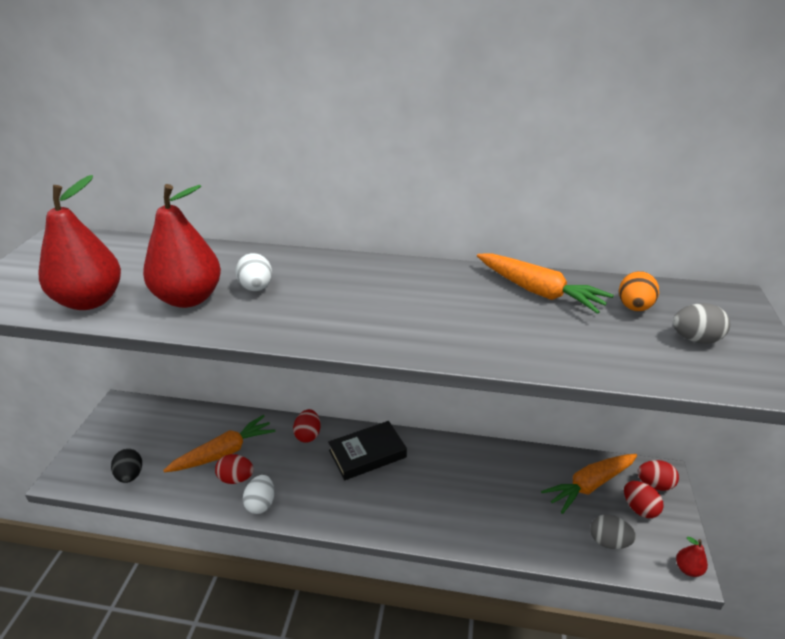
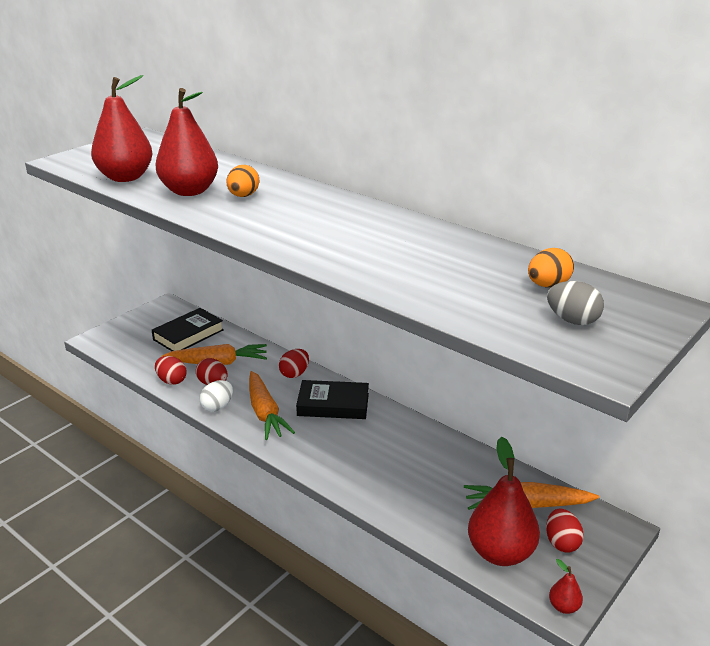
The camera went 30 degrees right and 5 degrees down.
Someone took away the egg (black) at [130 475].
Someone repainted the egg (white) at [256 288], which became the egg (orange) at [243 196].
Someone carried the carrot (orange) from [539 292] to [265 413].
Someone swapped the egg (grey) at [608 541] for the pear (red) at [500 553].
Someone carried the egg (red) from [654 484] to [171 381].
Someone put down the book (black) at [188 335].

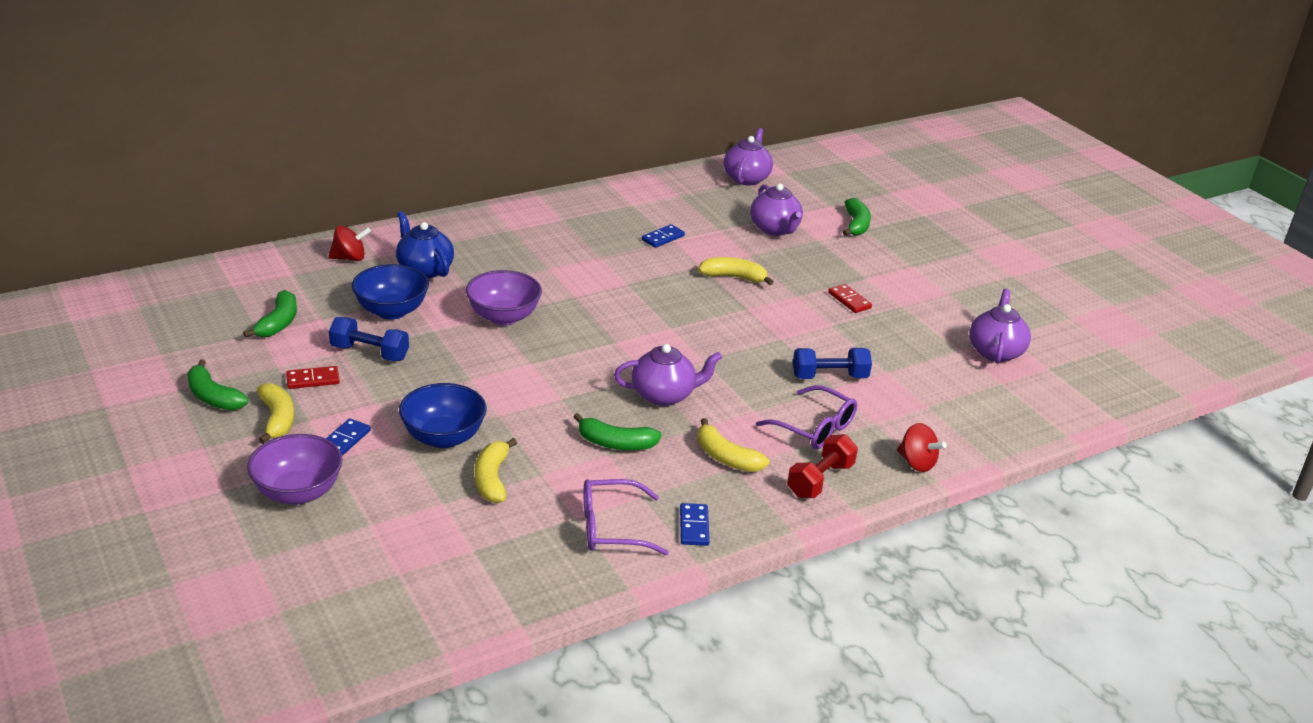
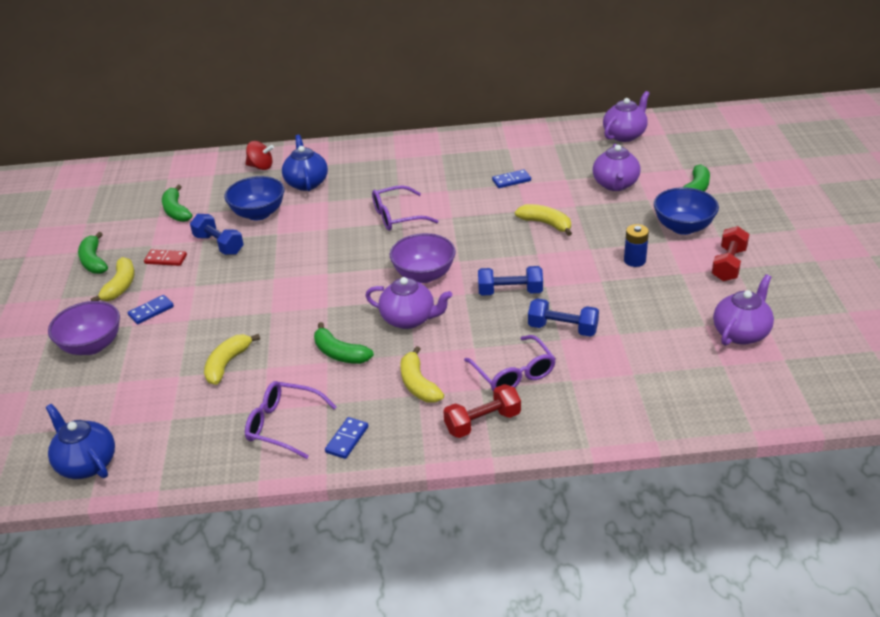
The camera went 30 degrees right and 5 degrees up.
Someone rotated the banana (green) at [278 323] by 120 degrees clockwise.
Someone carried the bowl (blue) from [443 437] to [683 227].
Someone carried the bowl (purple) from [503 317] to [424 275].
Someone swapped the domino (red) at [849 300] for the battery (blue) at [634 260].
Someone took away the spinning top (red) at [916 463].
Someone put down the teapot (blue) at [87 464].
Someone put down the glasses (purple) at [397 216].
Someone put down the dumbbell (blue) at [510 292].
Someone put down the dumbbell (red) at [728 264].

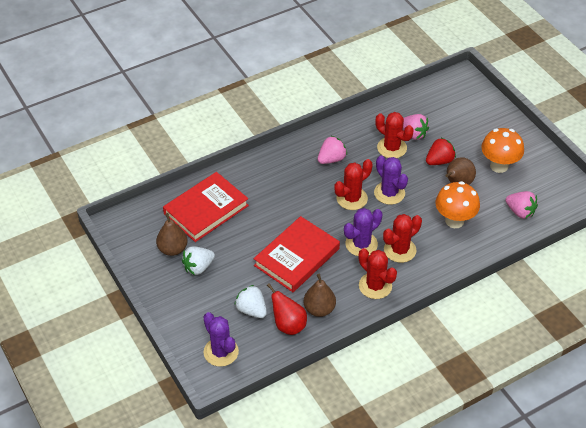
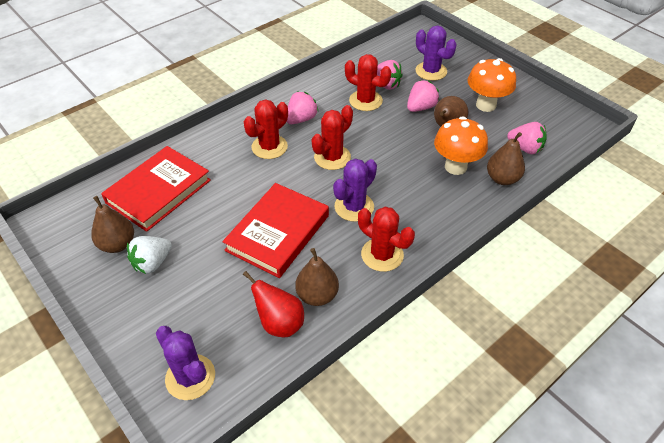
The camera went 10 degrees left and 0 degrees up.
Someone took away the strawberry (white) at [251 310].
Someone carried the cactus (purple) from [389 193] to [431 71].
Someone carried the cactus (red) from [400 250] to [269 147].
Someone repainted the strawberry (red) at [439 161], which became the strawberry (pink) at [421 107].
Someone put down the pear (brown) at [502 179].

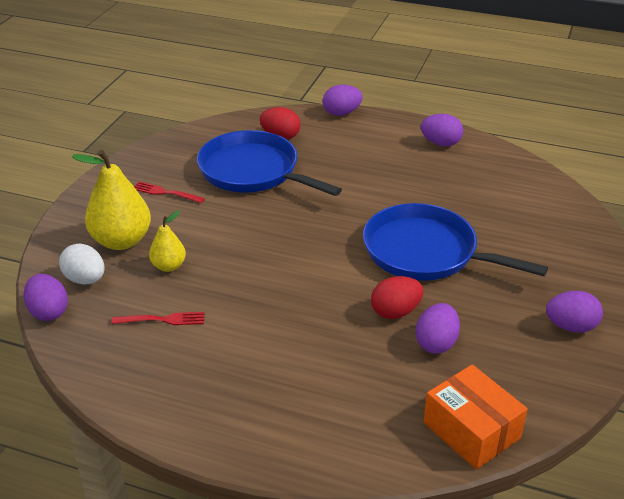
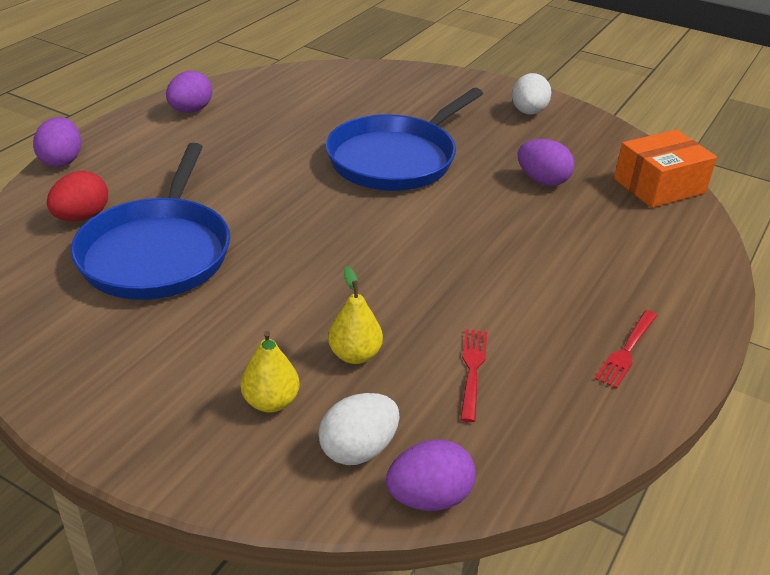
The camera went 80 degrees left and 0 degrees up.
Someone scaled the pear (yellow) at [121 241] by 0.55.
Someone carried the fork (red) from [165 193] to [626 351].
Someone rotated the pan (blue) at [253 171] by 45 degrees counterclockwise.
Someone took away the egg (red) at [395 312].
Someone repainted the egg (purple) at [571 326], which became the egg (white) at [528 112].

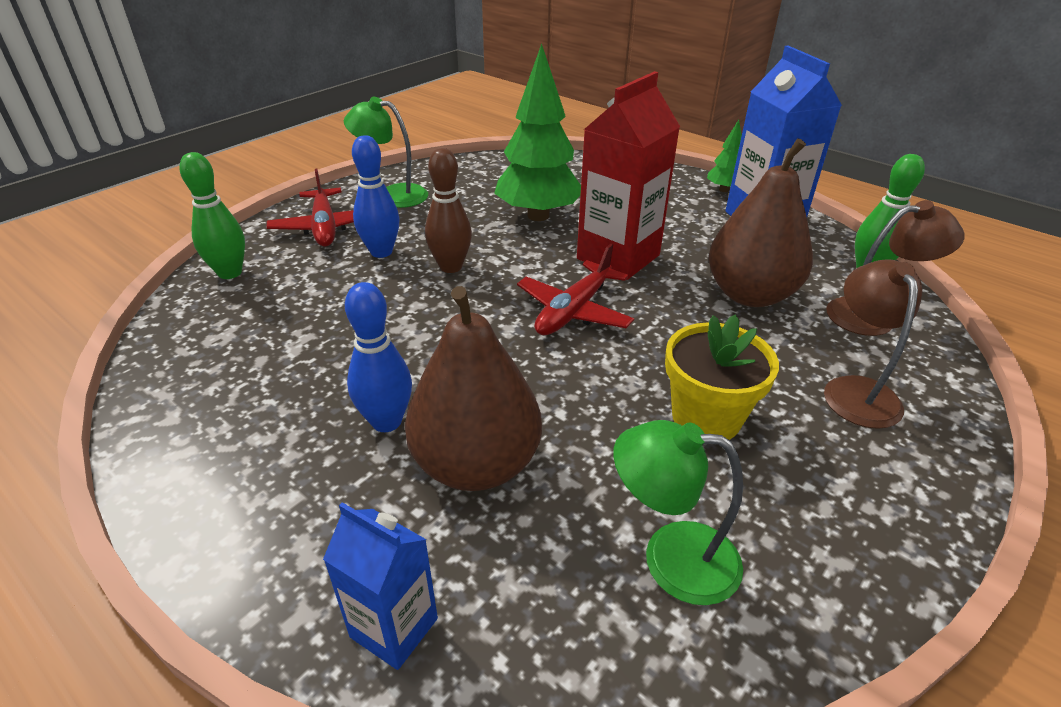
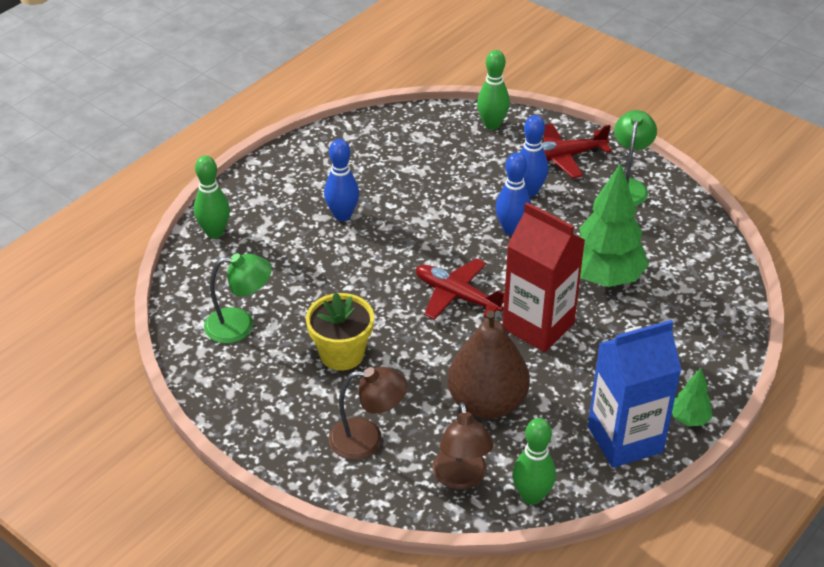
The camera went 90 degrees right and 5 degrees up.
Someone swapped the carton (blue) at [394 628] for the bowling pin (green) at [214 232].
Someone took away the pear (brown) at [476 464].
Someone repainted the bowling pin (brown) at [451 267], which became the bowling pin (blue) at [511 229].
Someone rotated the lamp (green) at [671 558] by 75 degrees clockwise.

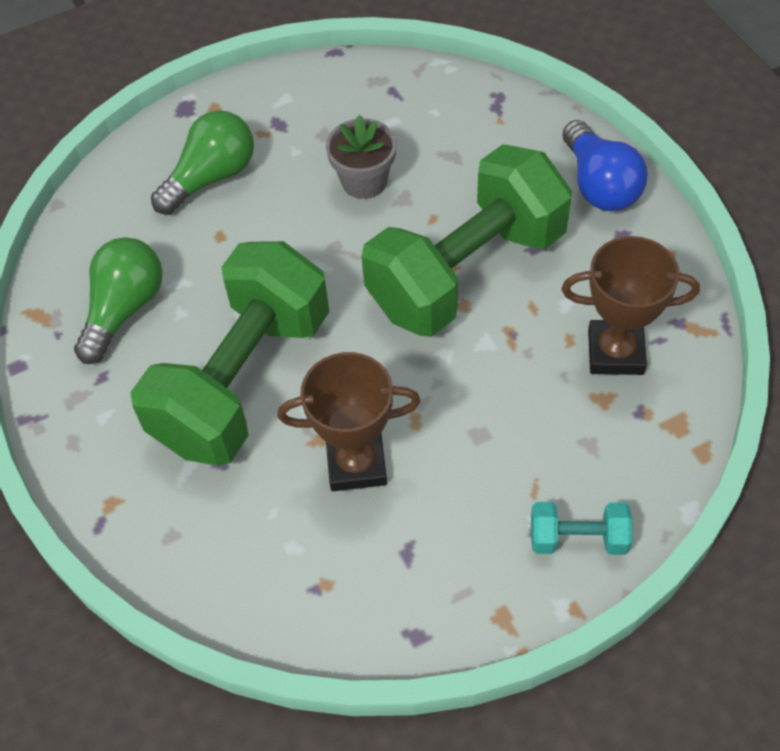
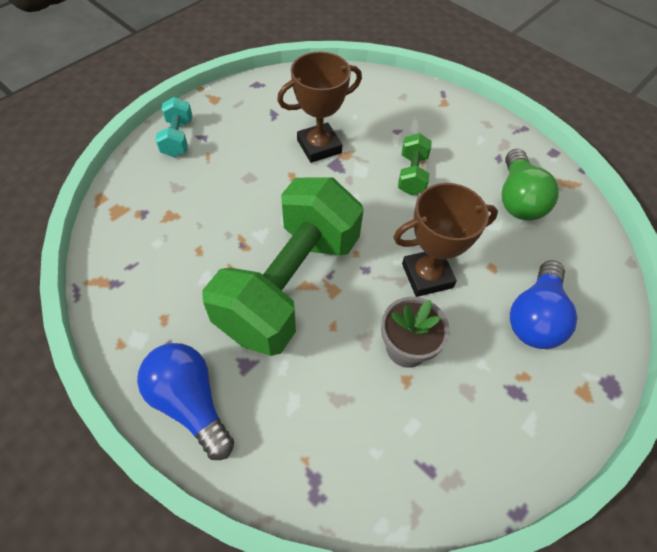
The camera went 155 degrees right and 0 degrees up.
Someone scaled the dumbbell (green) at [243 380] by 0.41.
Someone repainted the light bulb (green) at [211 177], which became the light bulb (blue) at [535 317].
Someone rotated the dumbbell (turquoise) at [578 538] by 75 degrees counterclockwise.
Someone carried the trophy (brown) from [615 352] to [427 275].

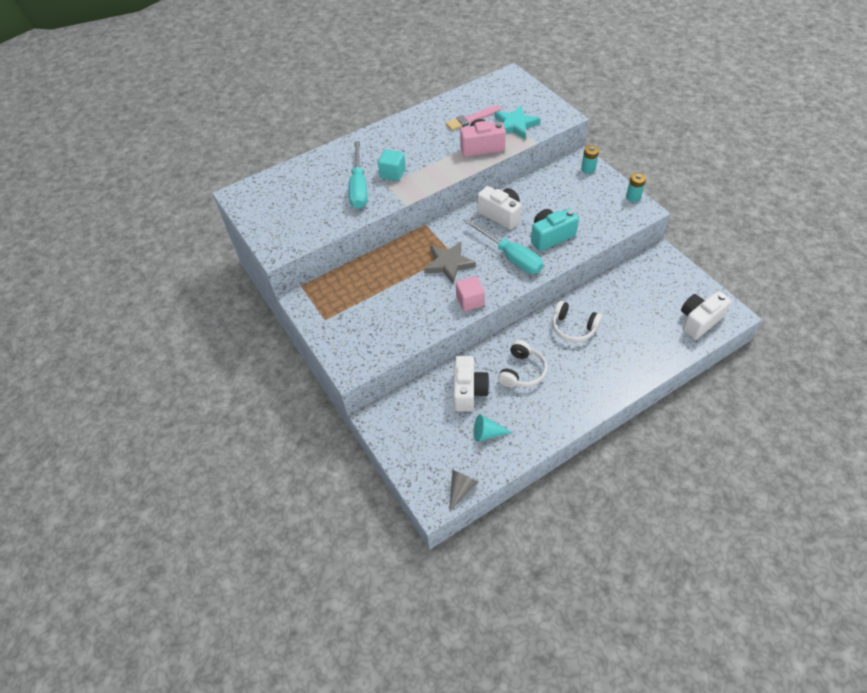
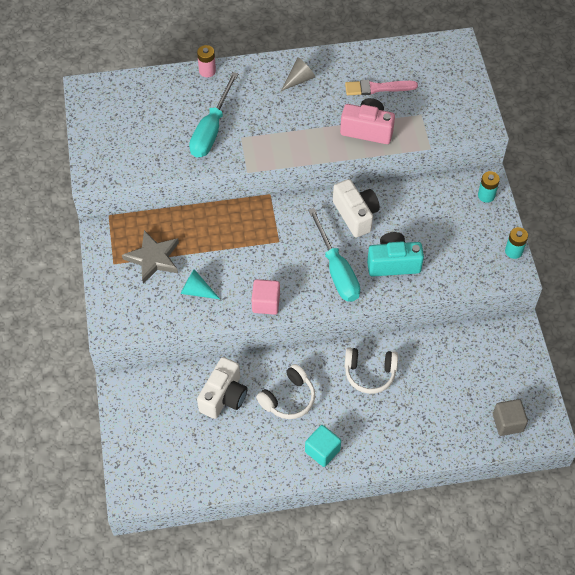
The camera went 20 degrees right and 5 degrees up.
Someone carried the cube (turquoise) from [392 173] to [322 451].
Someone carried the star (grey) from [449 264] to [153 258].
Someone carried the cone (grey) from [461 489] to [299 79].
Someone carried the cone (turquoise) from [487 433] to [196 291].
Someone took away the star (turquoise) at [515 125].
Someone rotated the headphones (white) at [573 328] by 45 degrees counterclockwise.
Someone swapped the camera (white) at [699 321] for the cube (grey) at [507 423].
Someone put down the battery (pink) at [207 71].

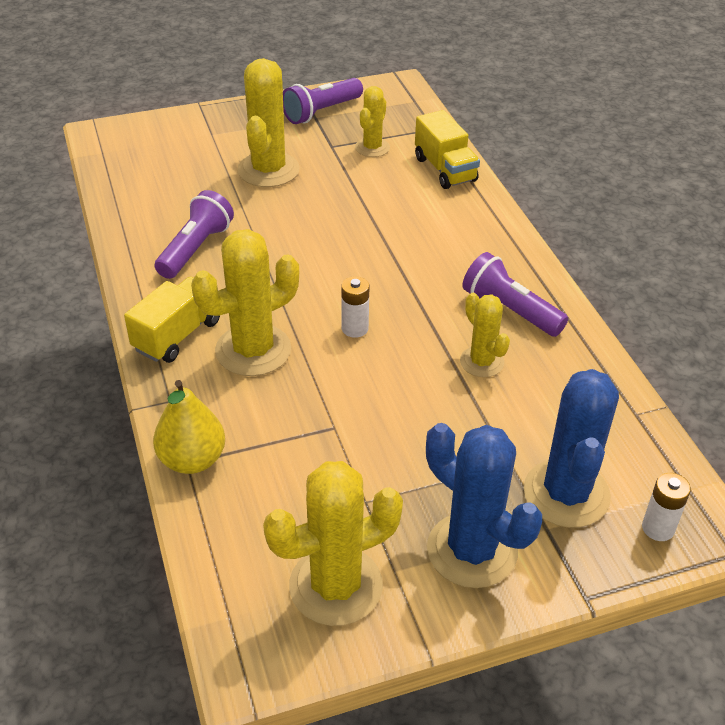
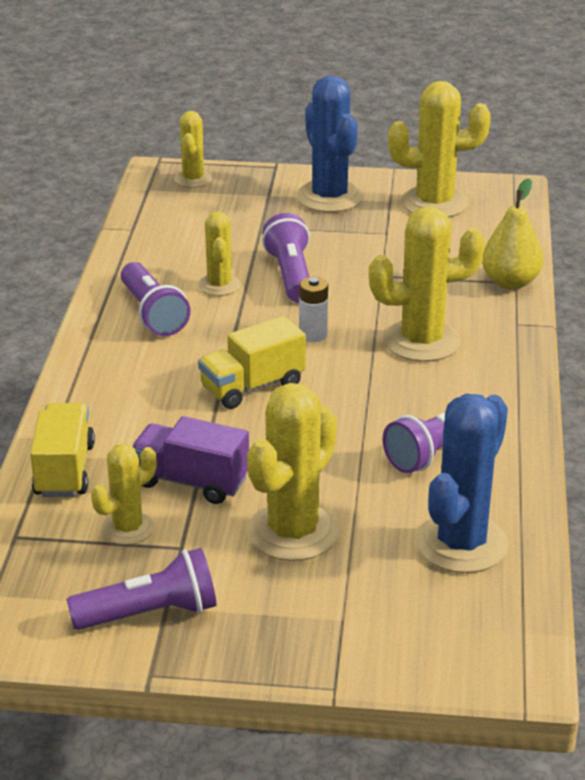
The camera went 155 degrees left and 10 degrees down.
Someone carried the truck (yellow) from [177 335] to [252 387].
Someone carried the cactus (blue) from [566 494] to [461 544].
Someone swapped the battery (white) at [658 528] for the cactus (yellow) at [193 179].
Someone put down the truck (purple) at [191 482].
Someone put down the flashlight (purple) at [290 275].

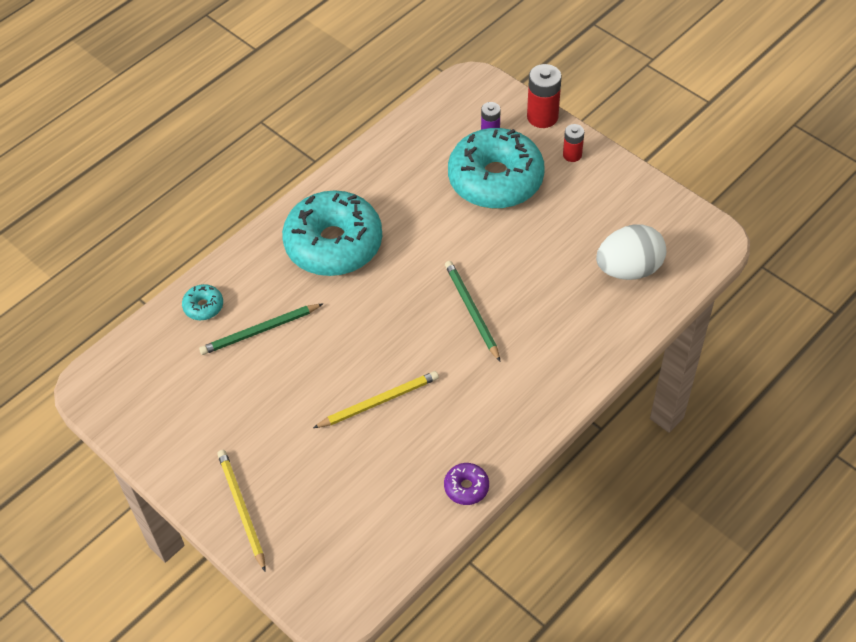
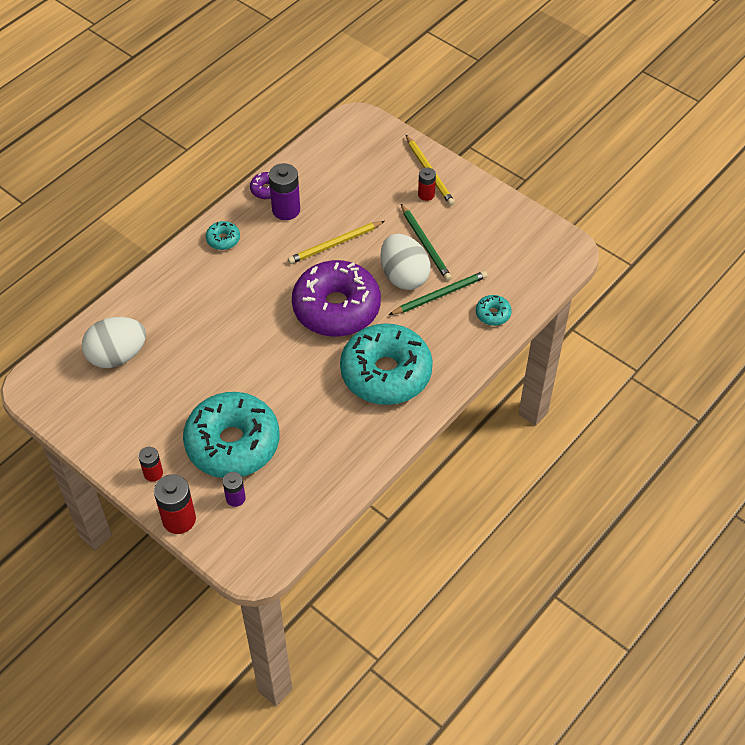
The camera went 175 degrees right and 0 degrees up.
Someone carried the pencil (green) from [472 311] to [425 244].
Someone put down the donut (turquoise) at [223 239].
Someone put down the battery (purple) at [286 210].
Someone put down the donut (purple) at [336 308].
Someone put down the egg (white) at [404 276].
Someone put down the battery (red) at [426 194].

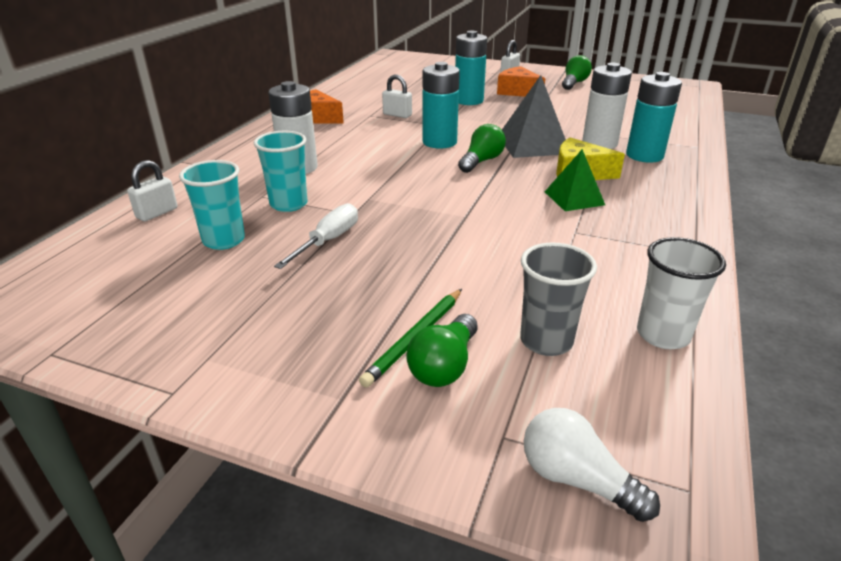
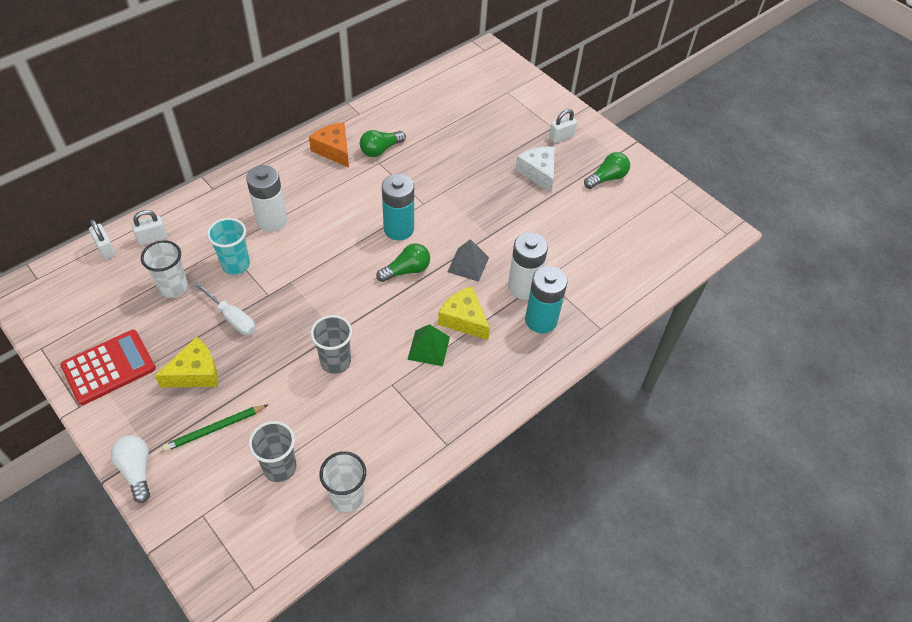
The camera went 25 degrees right and 20 degrees up.
Someone repainted the cup (turquoise) at [224 240], which became the cup (white) at [173 288].
Someone rotated the screwdriver (white) at [328 241] by 75 degrees clockwise.
Someone carried the padlock (white) from [397 115] to [106 249].
Someone carried the light bulb (green) from [444 366] to [380 150].
Someone took away the battery (turquoise) at [468 100].
Someone repainted the cheese (orange) at [517 92], which became the cheese (white) at [538 172].
Someone scaled the pyramid (grey) at [533 144] by 0.64.
Someone carried the light bulb (white) from [576 479] to [137 470].
Someone put down the calculator (red) at [109 367].
Someone put down the cheese (yellow) at [195 373].
Someone put down the cup (grey) at [335 362].

